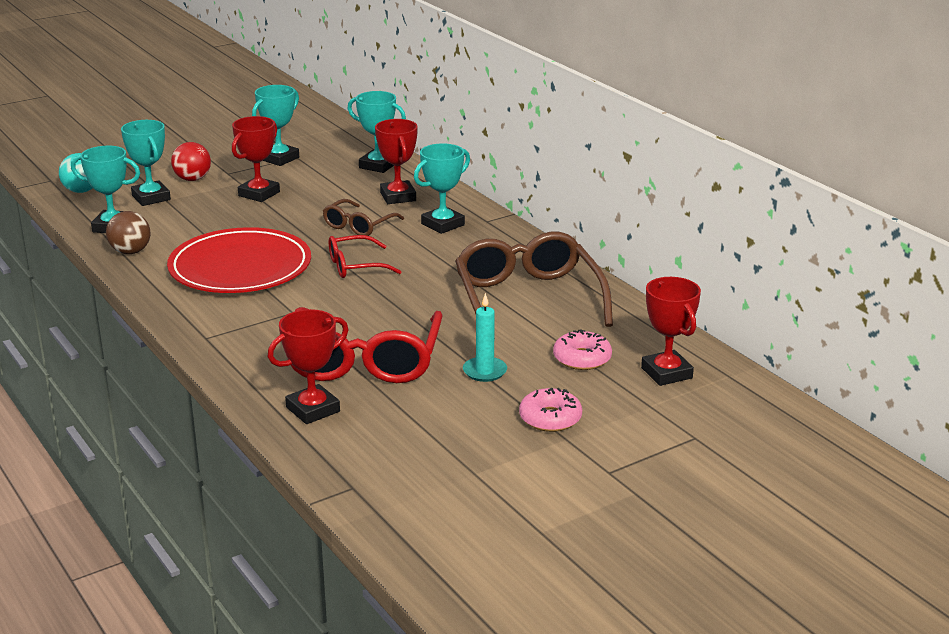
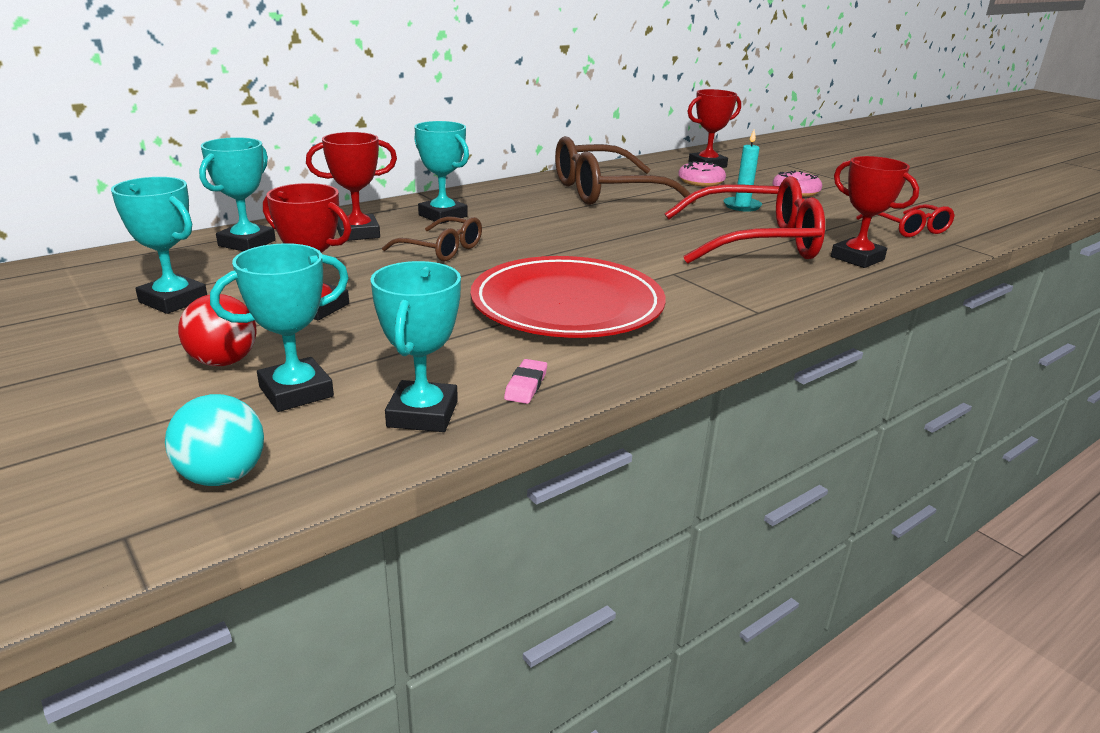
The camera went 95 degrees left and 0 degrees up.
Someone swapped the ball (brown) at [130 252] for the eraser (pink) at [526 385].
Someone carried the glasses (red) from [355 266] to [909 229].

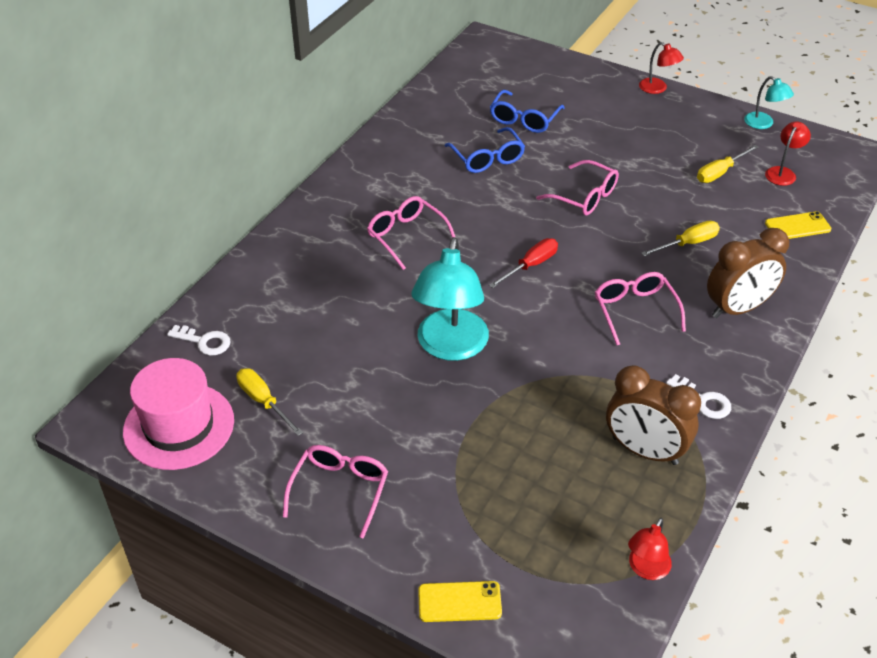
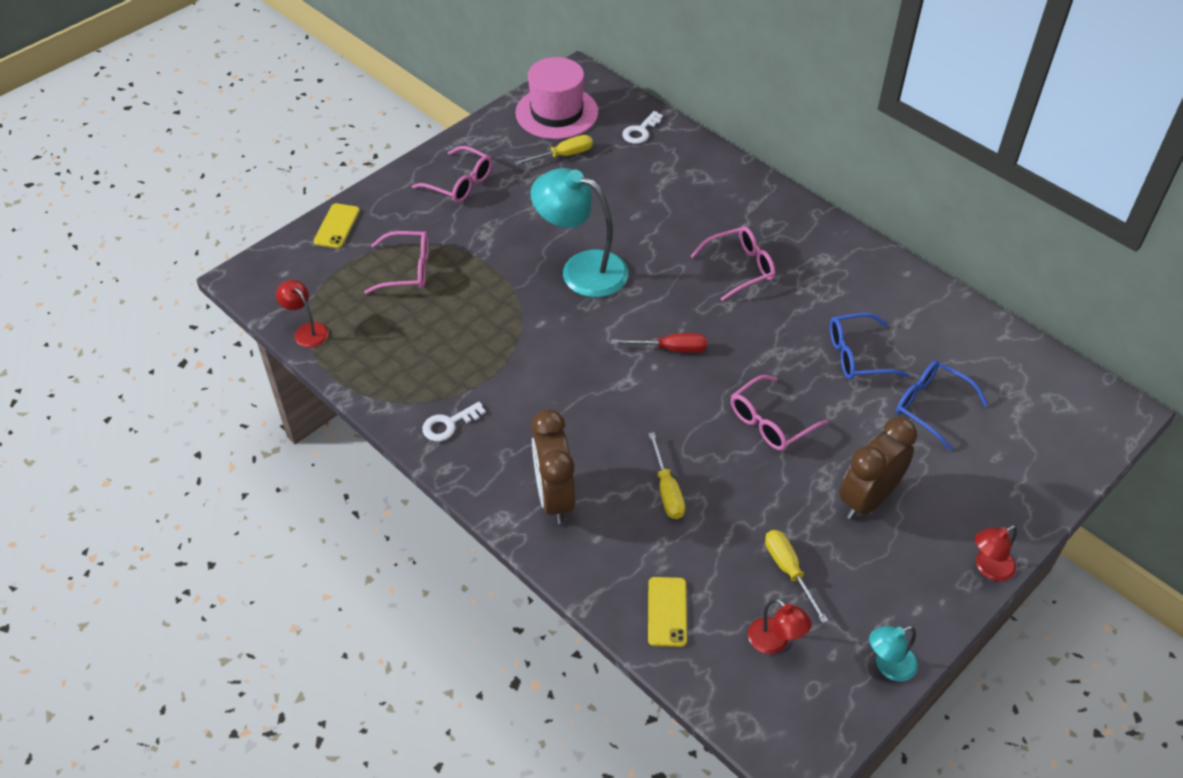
The camera went 105 degrees right and 5 degrees up.
Someone rotated the screwdriver (red) at [531 265] by 60 degrees counterclockwise.
Someone carried the glasses (pink) from [635 311] to [407 270].
Someone carried the clock (brown) from [644 451] to [867 499].

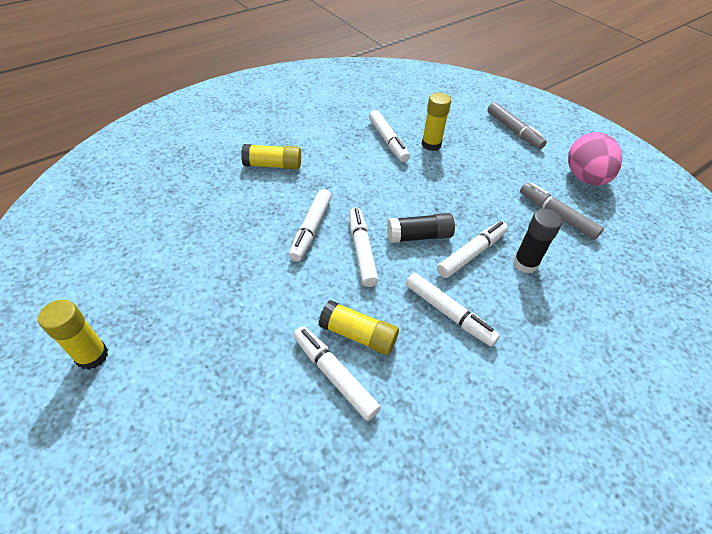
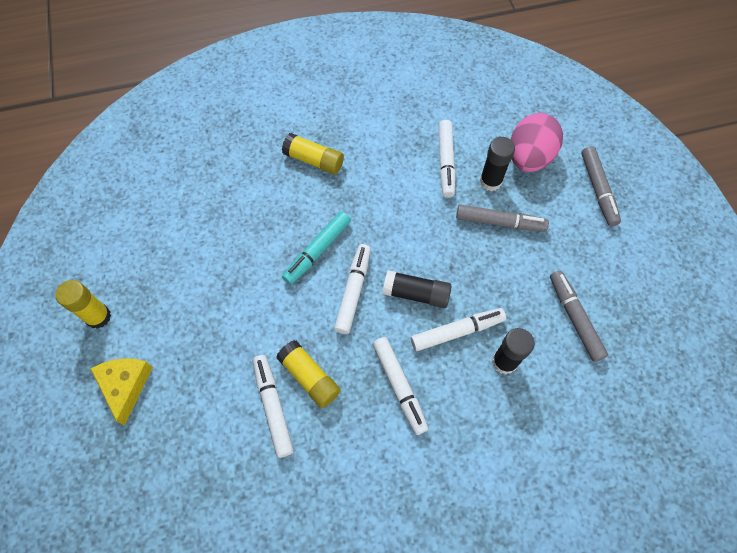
The camera went 25 degrees right and 15 degrees up.
Someone repainted the marker (white) at [311 229], which became the marker (turquoise) at [318 250].
Someone repainted the glue stick (yellow) at [431 144], which became the glue stick (black) at [490 181].
Someone carried the egg (pink) from [585 178] to [529 158].
Someone put down the cheese (yellow) at [125 385].
Someone put down the marker (grey) at [499 222].

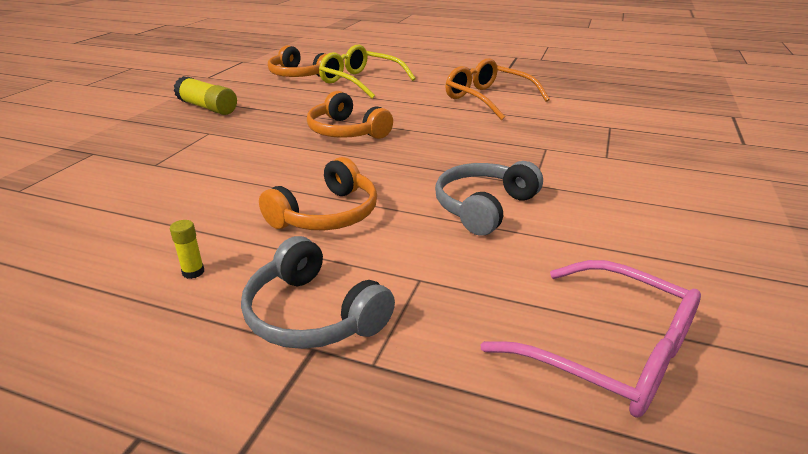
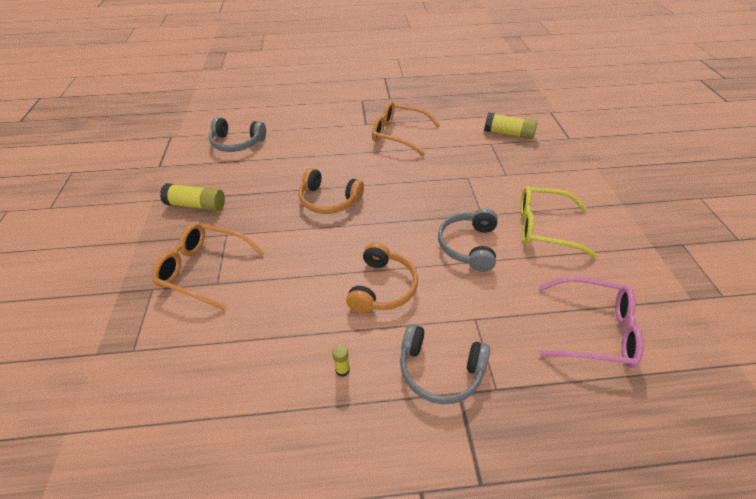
The camera went 25 degrees left and 15 degrees up.
Someone repainted the headphones (orange) at [299 75], which became the headphones (grey) at [237 143].
Someone carried the glasses (yellow) from [360 81] to [544 227].
Someone put down the glasses (orange) at [204 269].
Someone put down the glue stick (yellow) at [508 134].

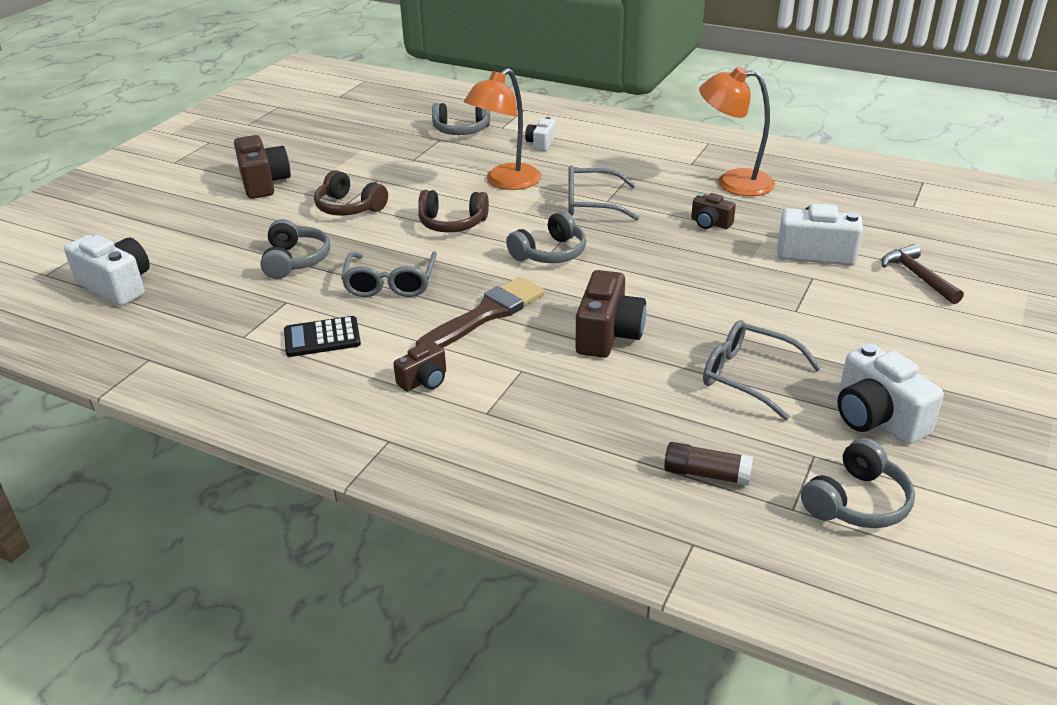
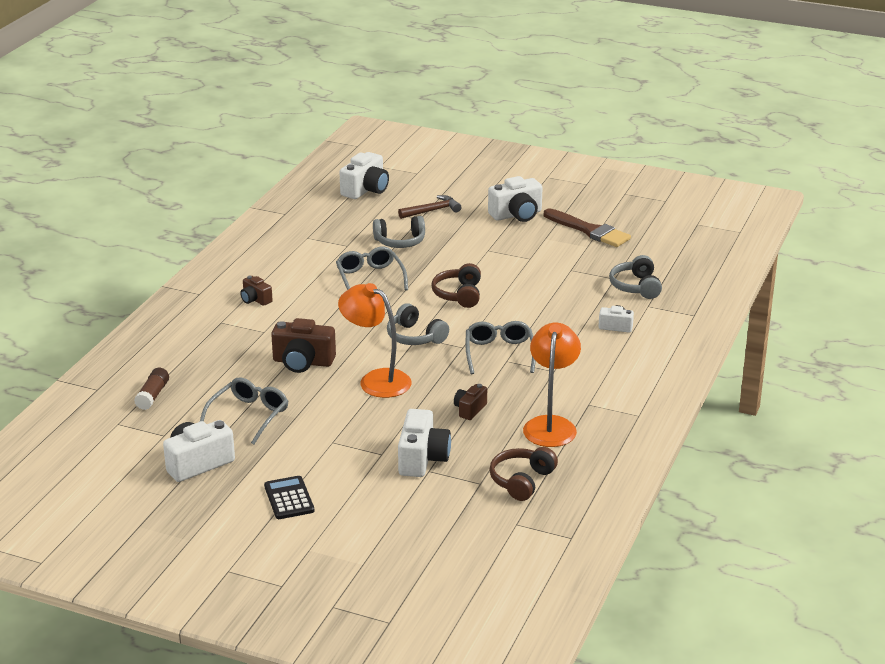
The camera went 85 degrees right and 5 degrees down.
Someone repainted the camera (brown) at [264 183], which became the camera (white) at [517 215].
Someone carried the calculator (black) from [322 338] to [289 498].
Someone carried the headphones (brown) from [349 207] to [522 481].
Someone rotated the glasses (grey) at [390 283] by 75 degrees clockwise.
Someone carried the brush (brown) from [486 314] to [589 230].
Someone carried the lamp (orange) from [505 182] to [376 380].
Someone took away the headphones (grey) at [856 502].
Someone carried the hammer (brown) from [918 276] to [432 211].

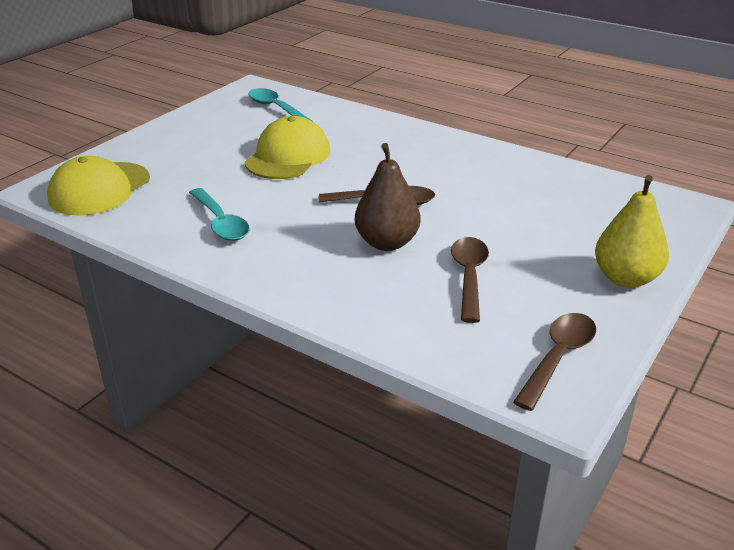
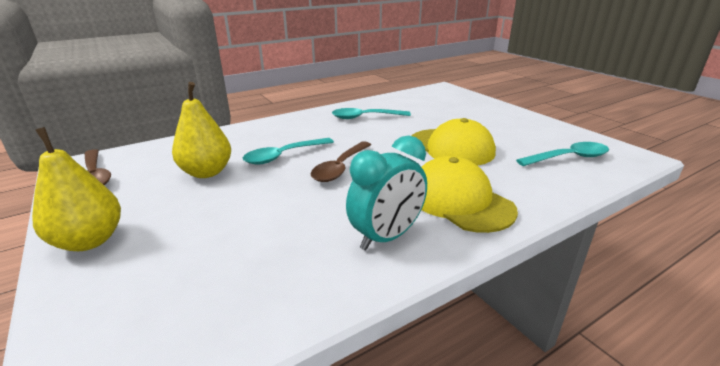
The camera went 115 degrees right and 5 degrees down.
Someone carried the cap (yellow) from [99 189] to [459 201].
Someone swapped the pear (brown) at [387 243] for the spoon (turquoise) at [284 156].
Someone swapped the spoon (brown) at [469 277] for the pear (yellow) at [207 172].
Someone put down the clock (turquoise) at [387 237].

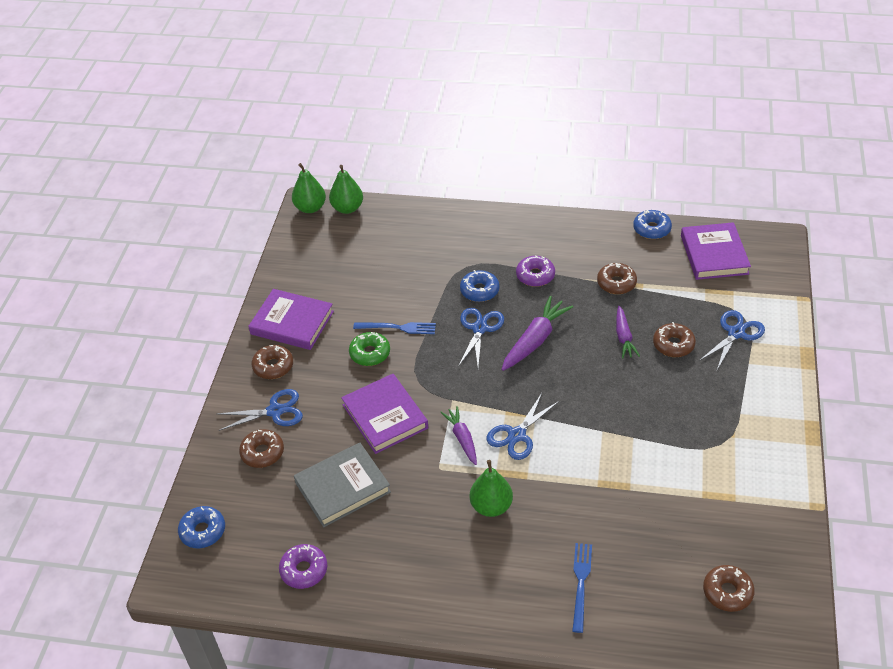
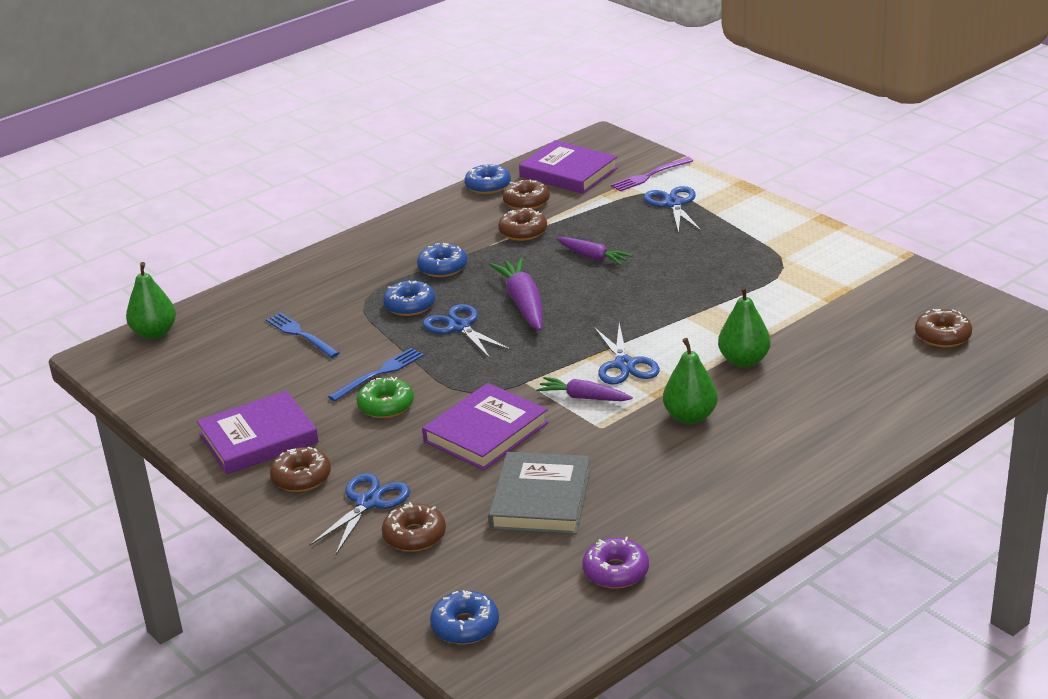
The camera went 50 degrees left and 15 degrees down.
Someone carried the pear (green) from [310 208] to [744 361].
Someone rotated the book (purple) at [385 416] by 60 degrees counterclockwise.
Someone repainted the donut (purple) at [535 275], which became the donut (blue) at [442 267].
Someone carried the fork (blue) from [581 583] to [300 334].
Someone carried the donut (brown) from [673 345] to [526 202].
Someone put down the fork (purple) at [649 176].

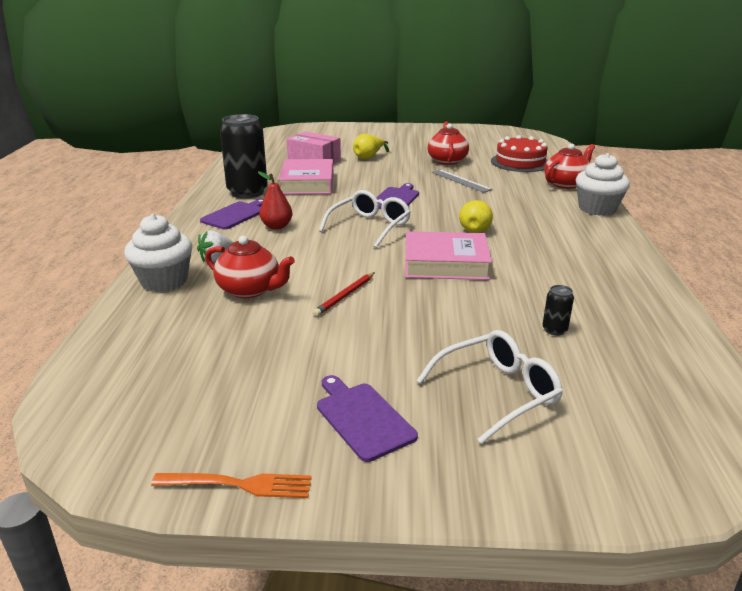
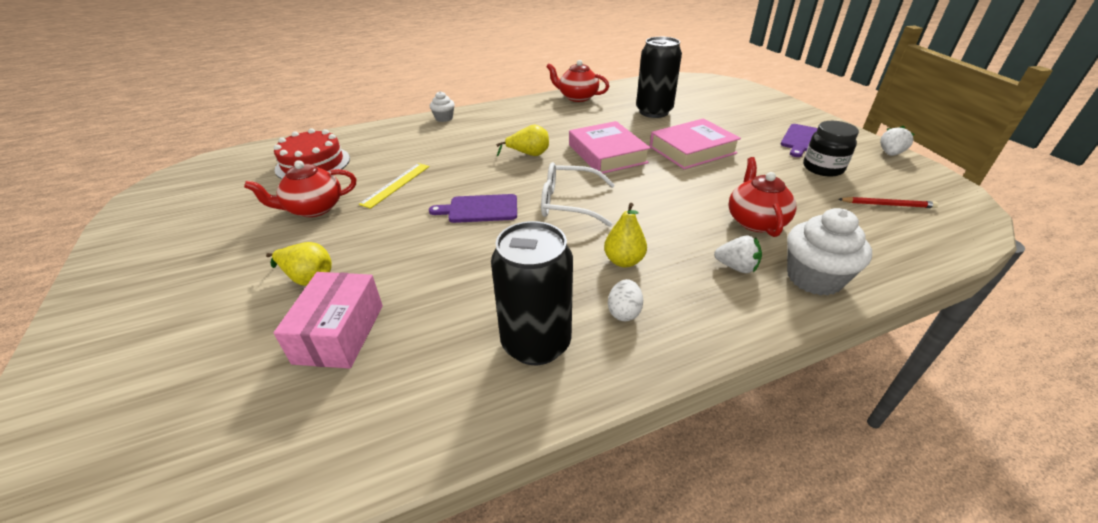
The camera went 115 degrees left and 10 degrees up.
Someone swapped the fork (orange) at [239 484] for the strawberry (white) at [890 153].
Someone swapped the cutting board (purple) at [235 215] for the egg (white) at [624 312].
Someone repainted the pear (red) at [277 226], which became the pear (yellow) at [623 261].
Someone carried the book (pink) from [307 183] to [692 150].
Someone carried the pencil (red) from [345 296] to [887 205].
Someone took away the glasses (white) at [496 393].
Someone repainted the ruler (grey) at [461 181], which became the ruler (yellow) at [396 184].
Someone scaled the can (black) at [554 330] by 2.45.
Someone carried the teapot (red) from [566 184] to [577 97].
Someone scaled the cupcake (white) at [597 209] by 0.56.
Someone put down the jar (black) at [823 168].

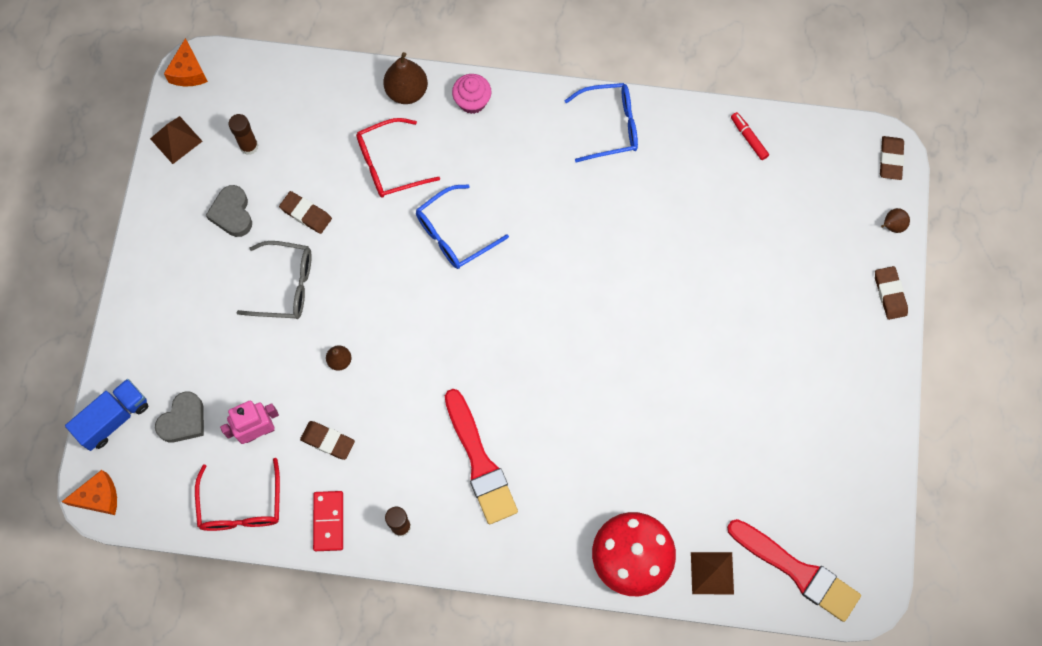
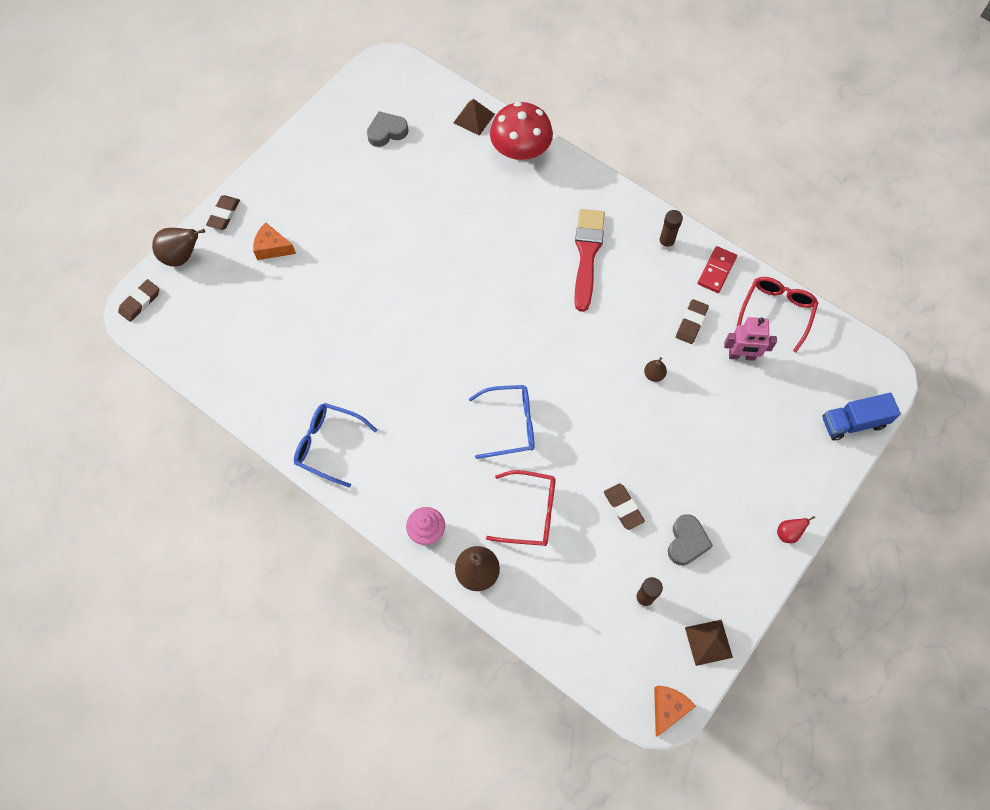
The camera went 150 degrees left and 5 degrees down.
Someone carried the cheese (orange) from [99 497] to [272 248].
Someone carried the heart (grey) from [183 420] to [387 132].
Someone took away the glasses (grey) at [286 286].
Someone rotated the eraser (brown) at [328 441] by 60 degrees clockwise.
Someone took away the brush (red) at [797 571].
Someone took away the marker (red) at [748 138].
Someone scaled the pear (brown) at [892 226] by 1.84.
Someone put down the pear (red) at [788 533].

